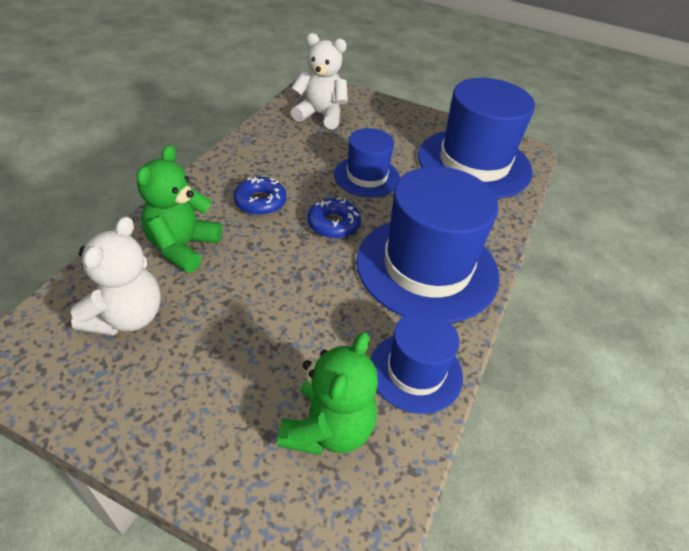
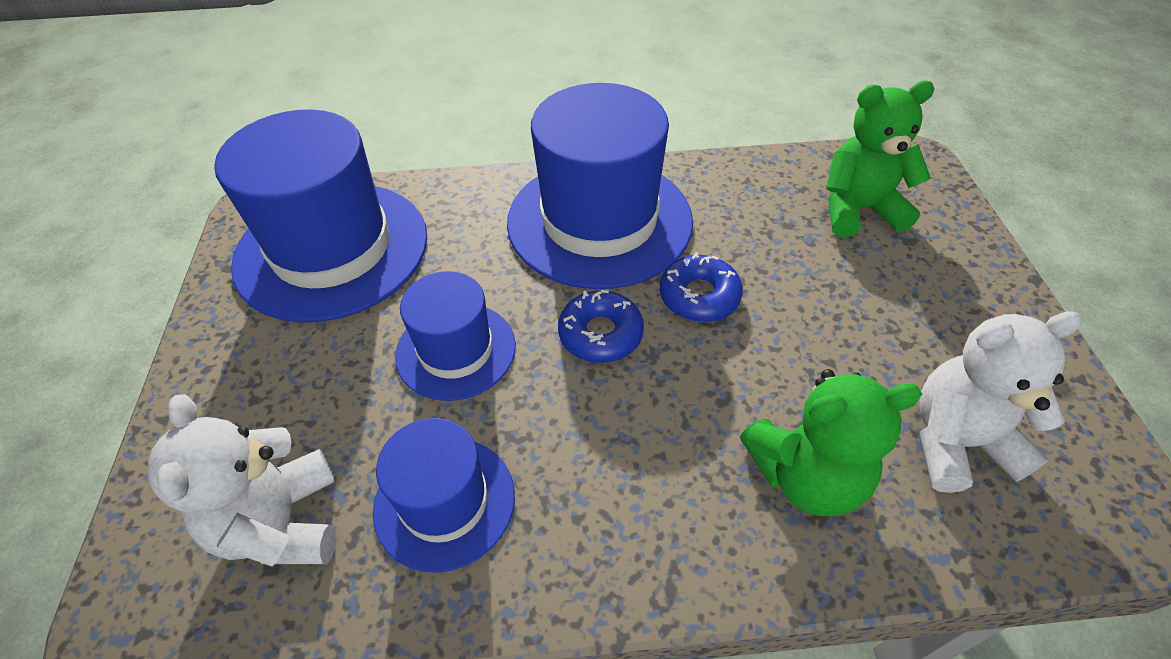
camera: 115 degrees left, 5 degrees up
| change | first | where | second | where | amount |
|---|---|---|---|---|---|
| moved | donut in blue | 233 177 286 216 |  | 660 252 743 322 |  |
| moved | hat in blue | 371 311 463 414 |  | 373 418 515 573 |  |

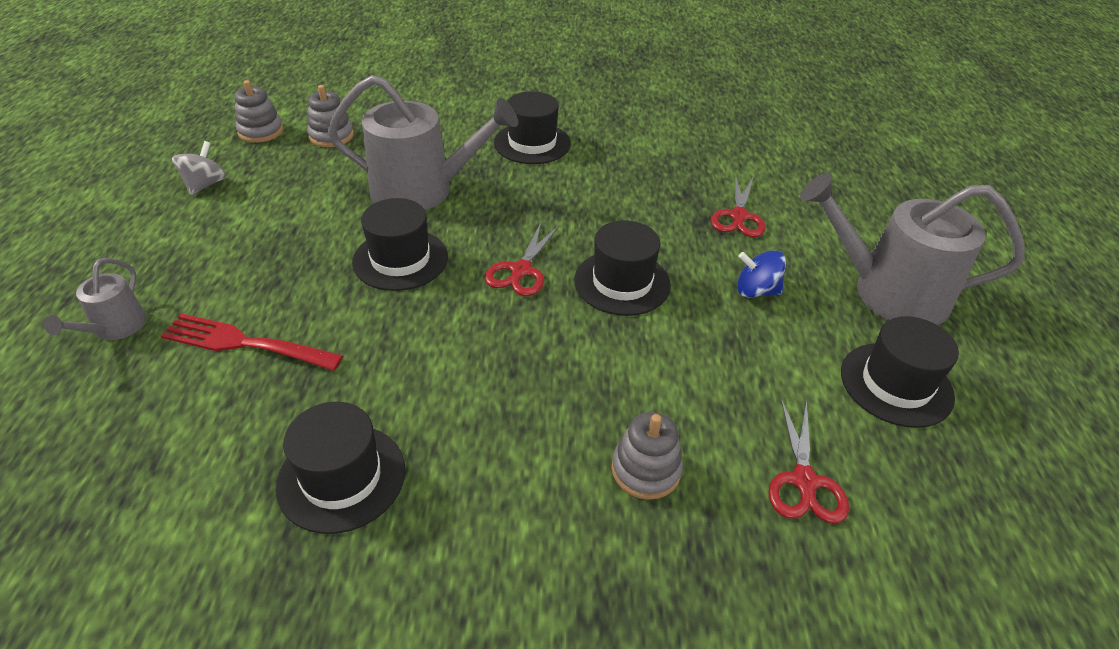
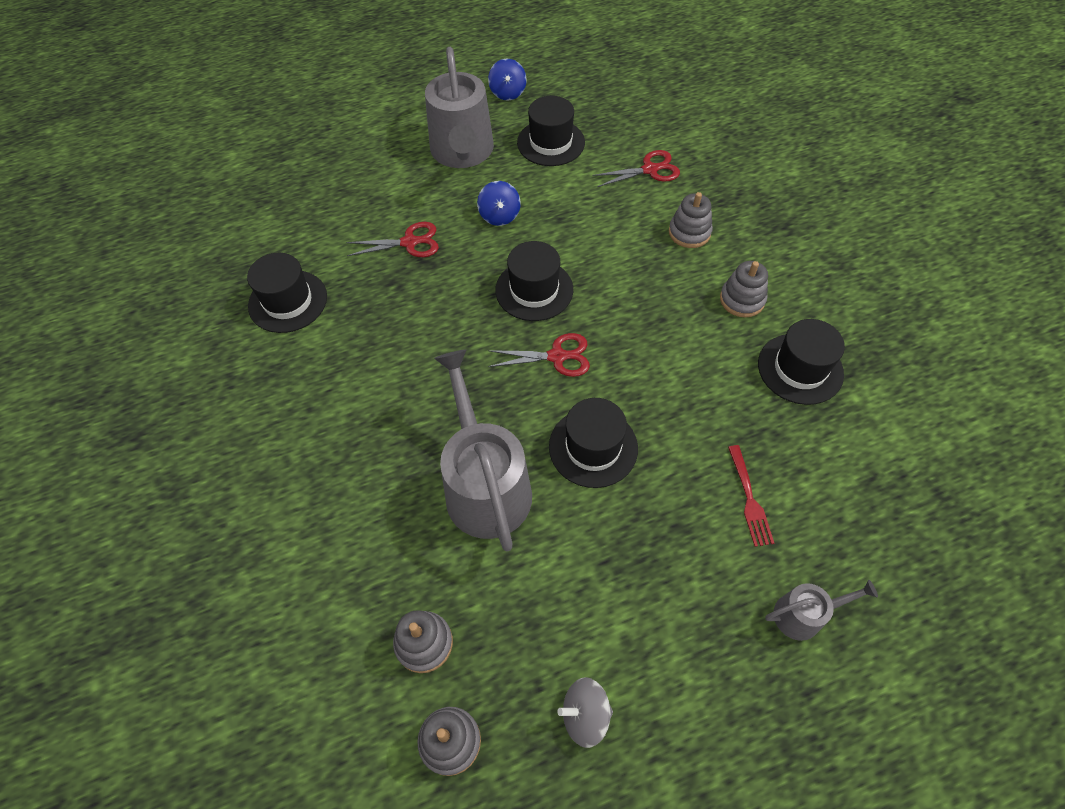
camera: 110 degrees left, 15 degrees up
| change | first | where | second | where | amount |
|---|---|---|---|---|---|
| moved | hat in black | 494 91 571 164 |  | 247 253 327 333 |  |
| resized | fork in red | 160 313 344 371 |  | 728 445 774 547 | x0.66 |
| added |  |  | spinning top in blue | 488 59 527 100 |  |
| added |  |  | stacking toy in grey | 720 261 768 317 |  |

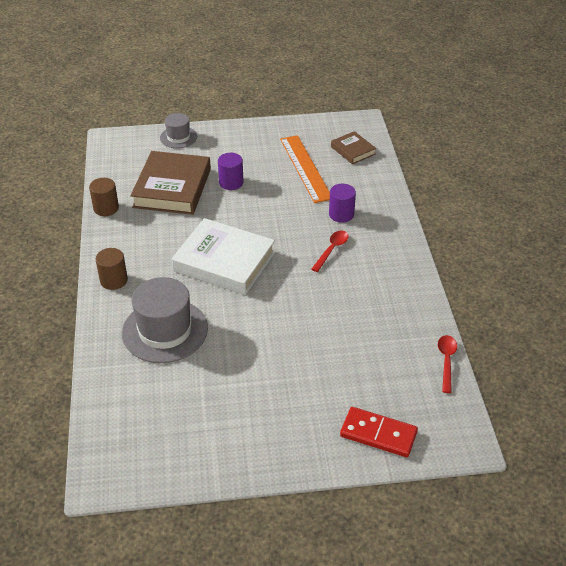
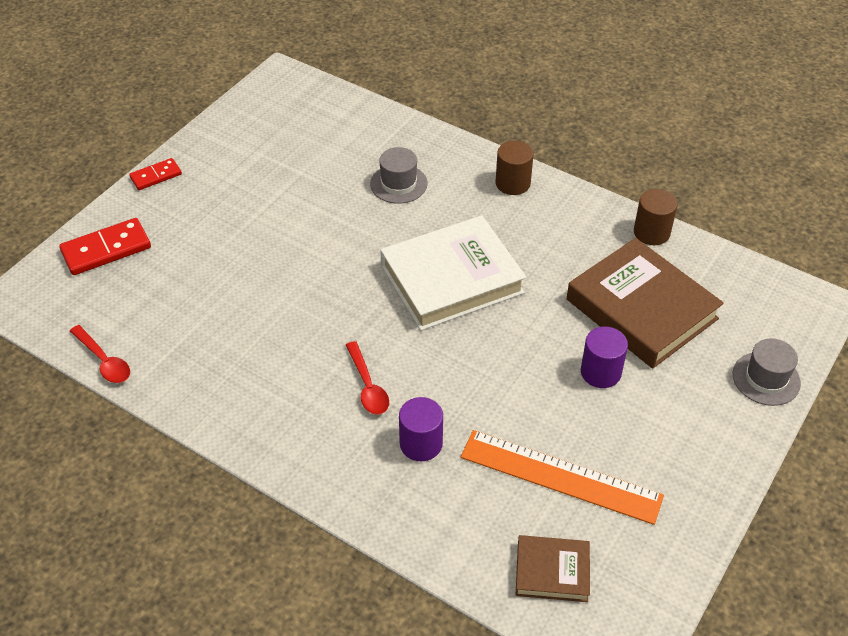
camera: 130 degrees right, 5 degrees up
| change | first | where | second | where | amount |
|---|---|---|---|---|---|
| resized | hat in grey | 122 277 208 363 |  | 370 147 427 204 | x0.55 |
| added |  |  | domino in red | 129 158 182 190 |  |

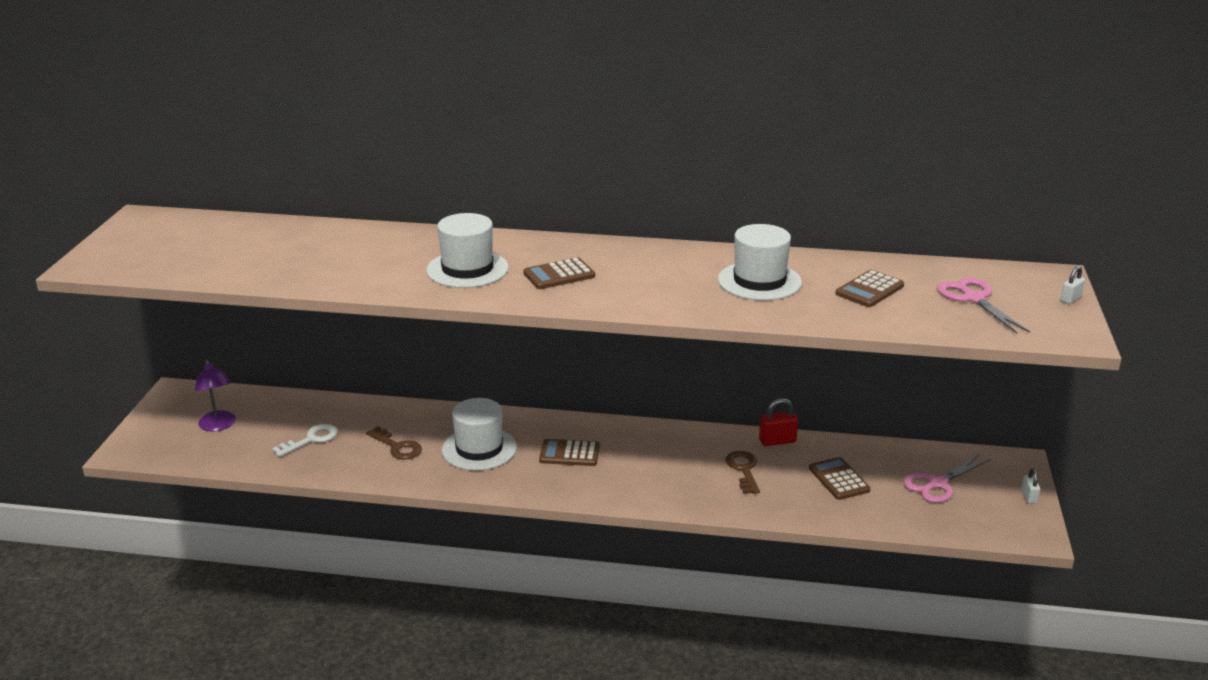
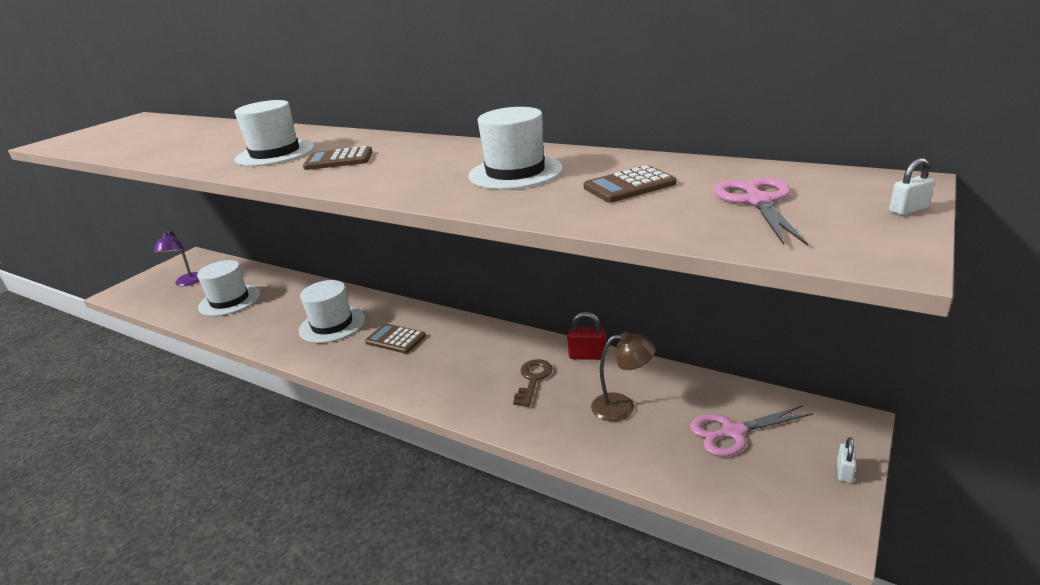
camera: 25 degrees right, 0 degrees up
| change | first | where | second | where | amount |
|---|---|---|---|---|---|
| replaced | key in white | 272 424 338 457 | hat in white | 197 260 260 316 |  |
| removed | key in brown | 366 426 422 460 |  |  |  |
| replaced | calculator in brown | 809 457 870 500 | lamp in brown | 591 332 656 421 |  |

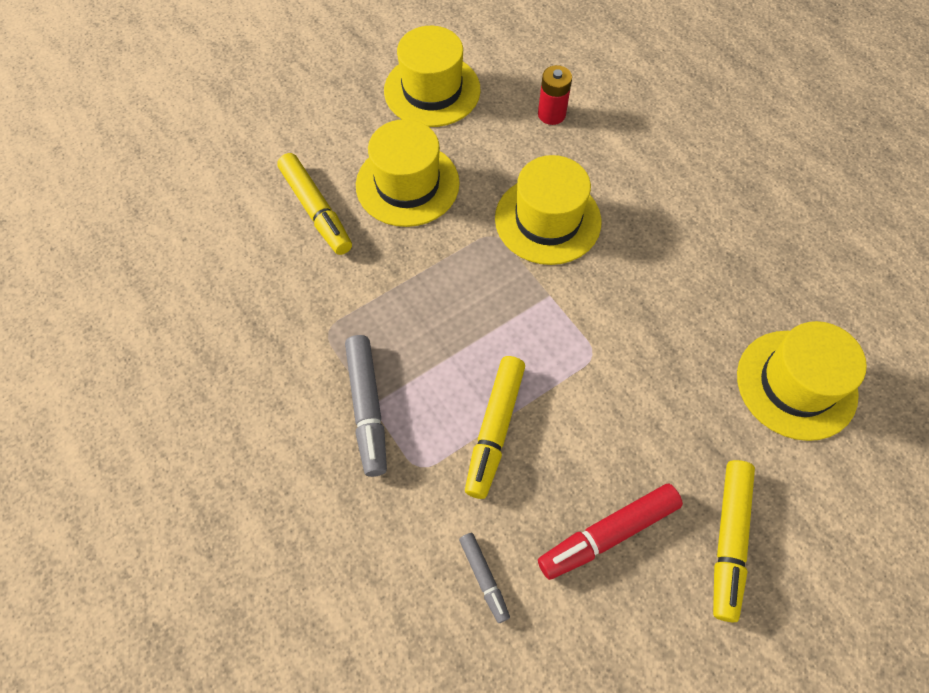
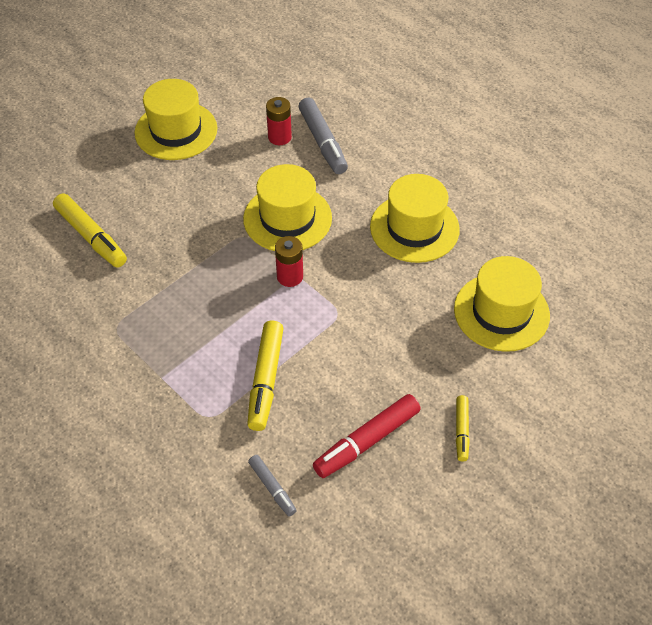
camera: 10 degrees left, 10 degrees down
| change | first | where | second | where | amount |
|---|---|---|---|---|---|
| moved | hat in yellow | 356 119 460 227 |  | 370 174 460 263 |  |
| moved | marker in grey | 345 335 387 477 |  | 299 98 348 174 |  |
| resized | marker in yellow | 713 460 755 622 |  | 456 395 470 461 | x0.56 |
| added |  |  | battery in red | 275 236 303 287 |  |

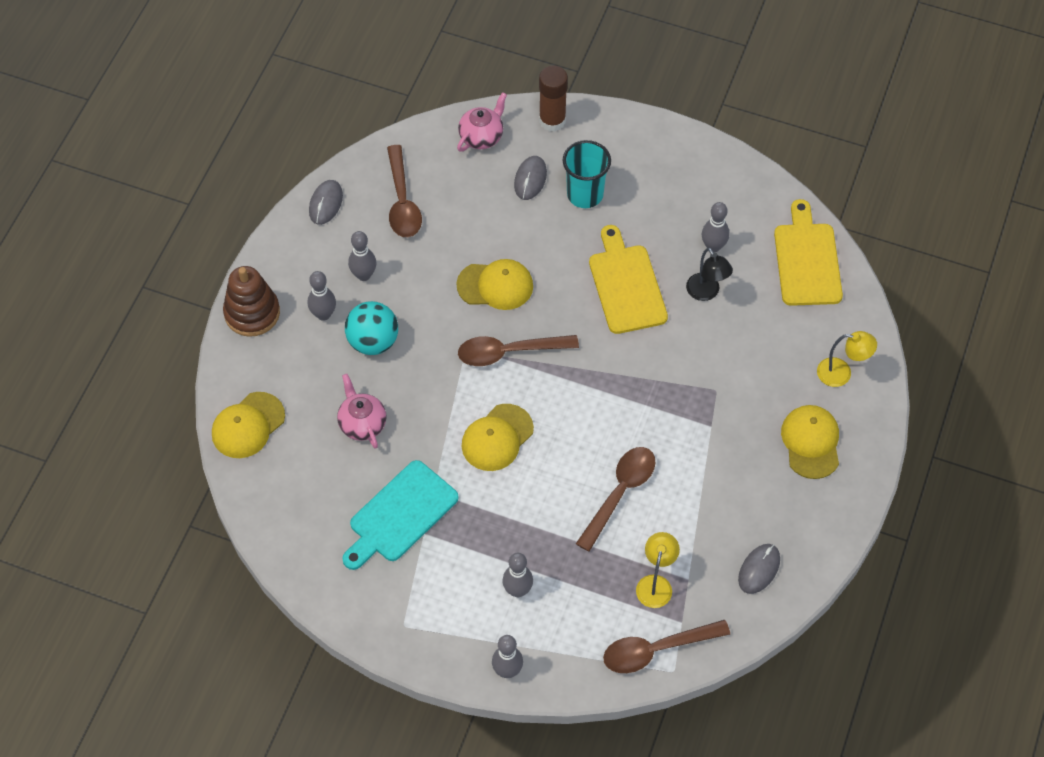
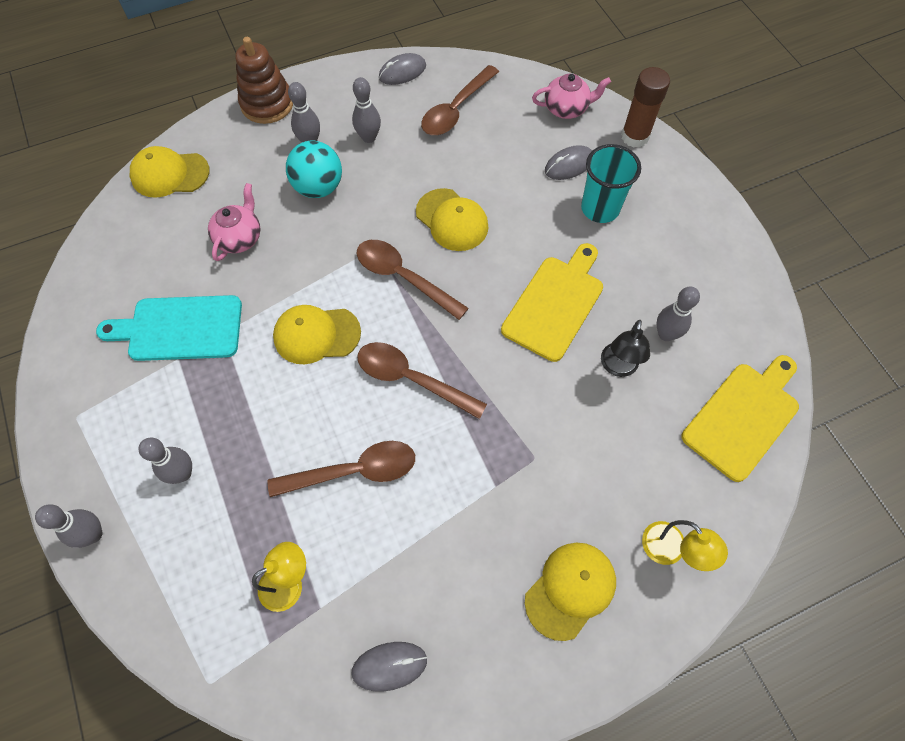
camera: 45 degrees right, 5 degrees up
| change | first | where | second | where | amount |
|---|---|---|---|---|---|
| moved | spoon in brown | 603 620 730 673 |  | 357 342 487 419 |  |

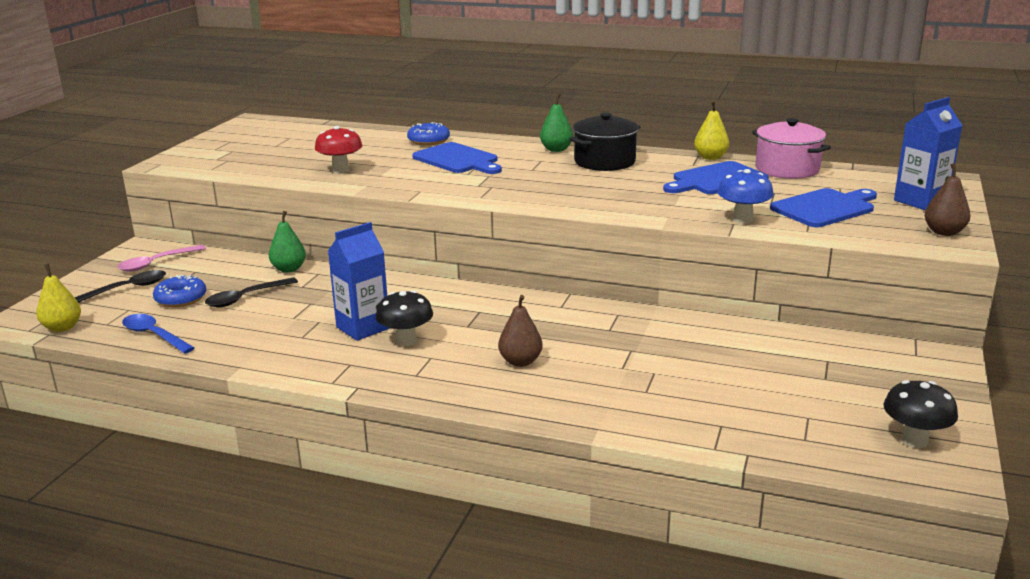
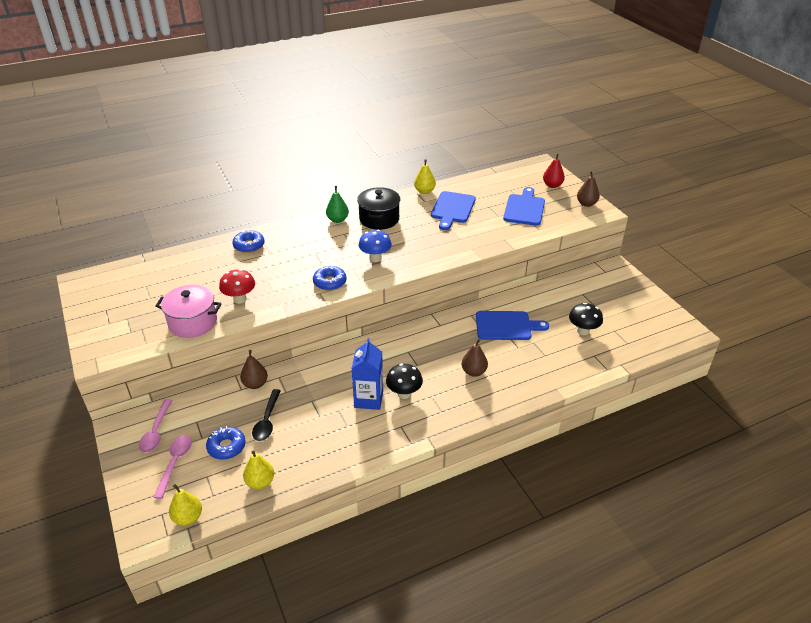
camera: 45 degrees left, 15 degrees up
| change | first | where | second | where | amount |
|---|---|---|---|---|---|
| replaced | carton in blue | 894 97 963 210 | pear in red | 543 154 565 188 |  |
| moved | pot in pink | 752 118 831 179 |  | 156 285 222 338 |  |
| moved | cutting board in blue | 412 142 502 174 |  | 476 311 549 340 |  |
| moved | mushroom in blue | 717 169 774 224 |  | 358 230 392 262 |  |
| recoloured | pear in green | 269 211 306 273 | pear in brown | 240 350 268 389 |  |
| recoloured | spoon in black | 74 270 166 303 | spoon in pink | 153 435 192 499 |  |
| replaced | spoon in blue | 122 314 195 354 | pear in yellow | 243 451 274 489 |  |
| moved | mushroom in black | 884 380 958 448 |  | 569 303 603 335 |  |
| added |  |  | donut in blue | 313 265 347 291 |  |

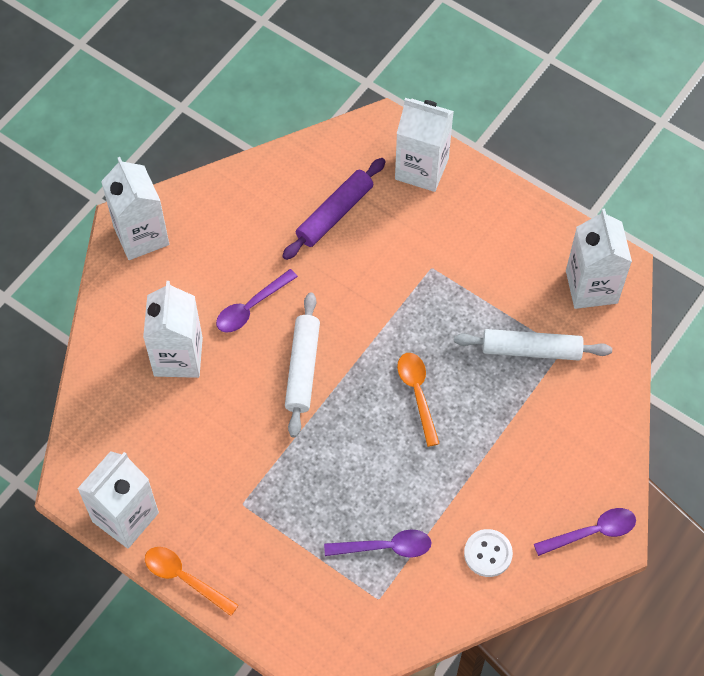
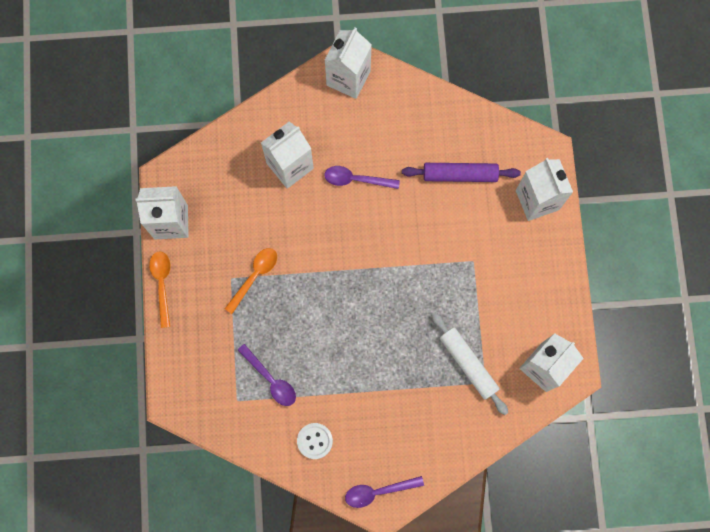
camera: 50 degrees right, 15 degrees up
| change | first | where | second | where | amount |
|---|---|---|---|---|---|
| removed | rolling pin in white | 285 292 320 437 |  |  |  |
| moved | spoon in orange | 397 353 440 447 |  | 225 248 277 314 |  |
| turned | spoon in purple | 534 508 636 556 |  | 345 476 424 508 | 135 degrees clockwise |

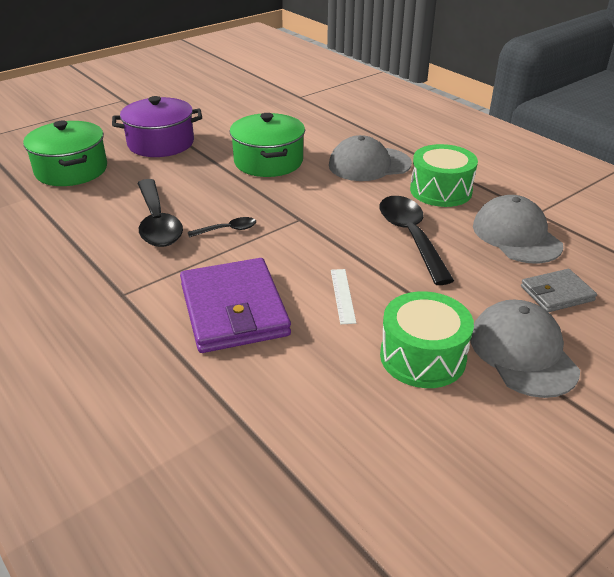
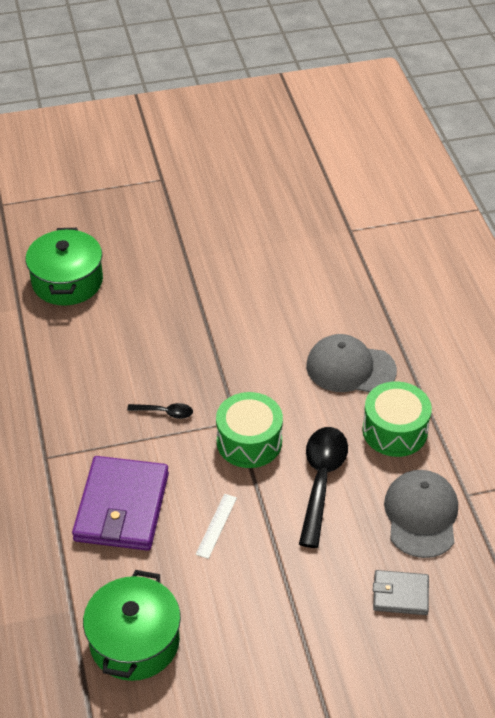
camera: 25 degrees right, 10 degrees up
| change | first | where | second | where | amount |
|---|---|---|---|---|---|
| removed | pot in purple | 112 96 202 157 |  |  |  |
| moved | pot in green | 230 113 305 177 |  | 83 570 181 681 |  |
| removed | spoon in black | 137 179 183 247 |  |  |  |
| moved | drum in green | 380 291 474 388 |  | 216 392 283 468 |  |
| removed | cap in grey | 470 300 580 398 |  |  |  |

